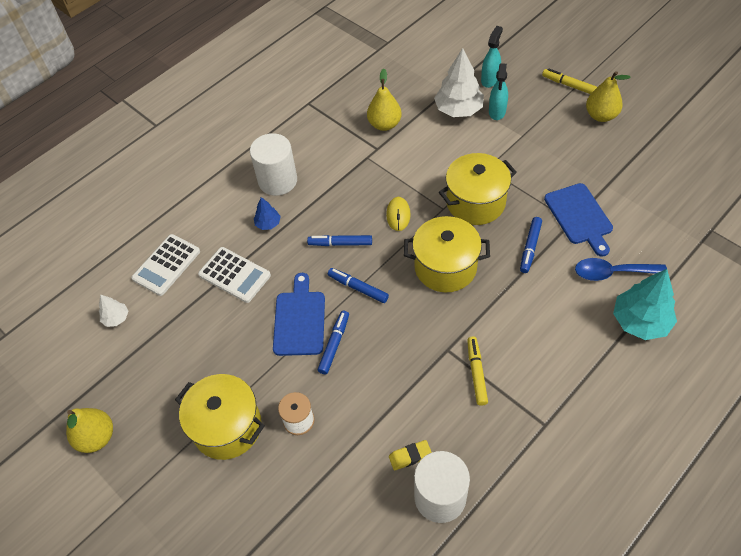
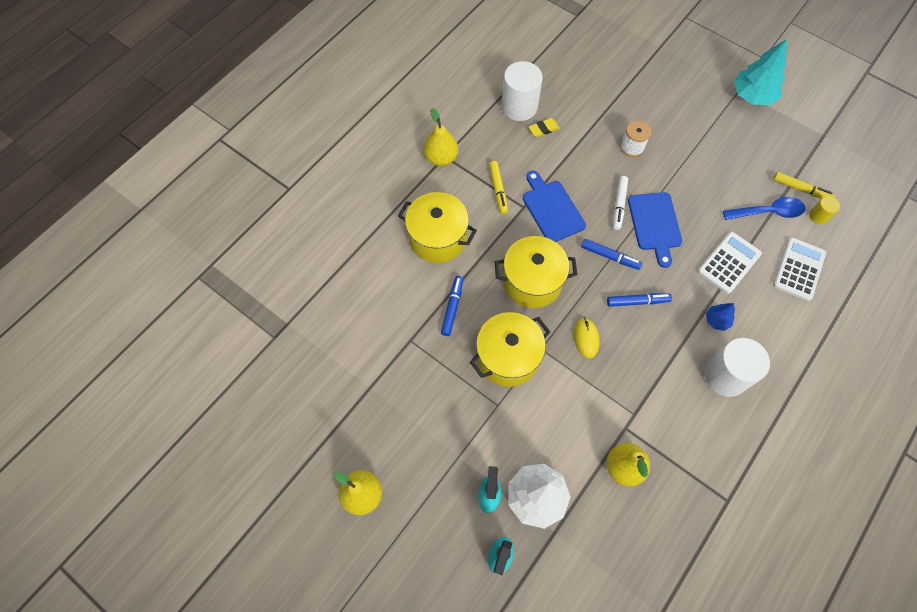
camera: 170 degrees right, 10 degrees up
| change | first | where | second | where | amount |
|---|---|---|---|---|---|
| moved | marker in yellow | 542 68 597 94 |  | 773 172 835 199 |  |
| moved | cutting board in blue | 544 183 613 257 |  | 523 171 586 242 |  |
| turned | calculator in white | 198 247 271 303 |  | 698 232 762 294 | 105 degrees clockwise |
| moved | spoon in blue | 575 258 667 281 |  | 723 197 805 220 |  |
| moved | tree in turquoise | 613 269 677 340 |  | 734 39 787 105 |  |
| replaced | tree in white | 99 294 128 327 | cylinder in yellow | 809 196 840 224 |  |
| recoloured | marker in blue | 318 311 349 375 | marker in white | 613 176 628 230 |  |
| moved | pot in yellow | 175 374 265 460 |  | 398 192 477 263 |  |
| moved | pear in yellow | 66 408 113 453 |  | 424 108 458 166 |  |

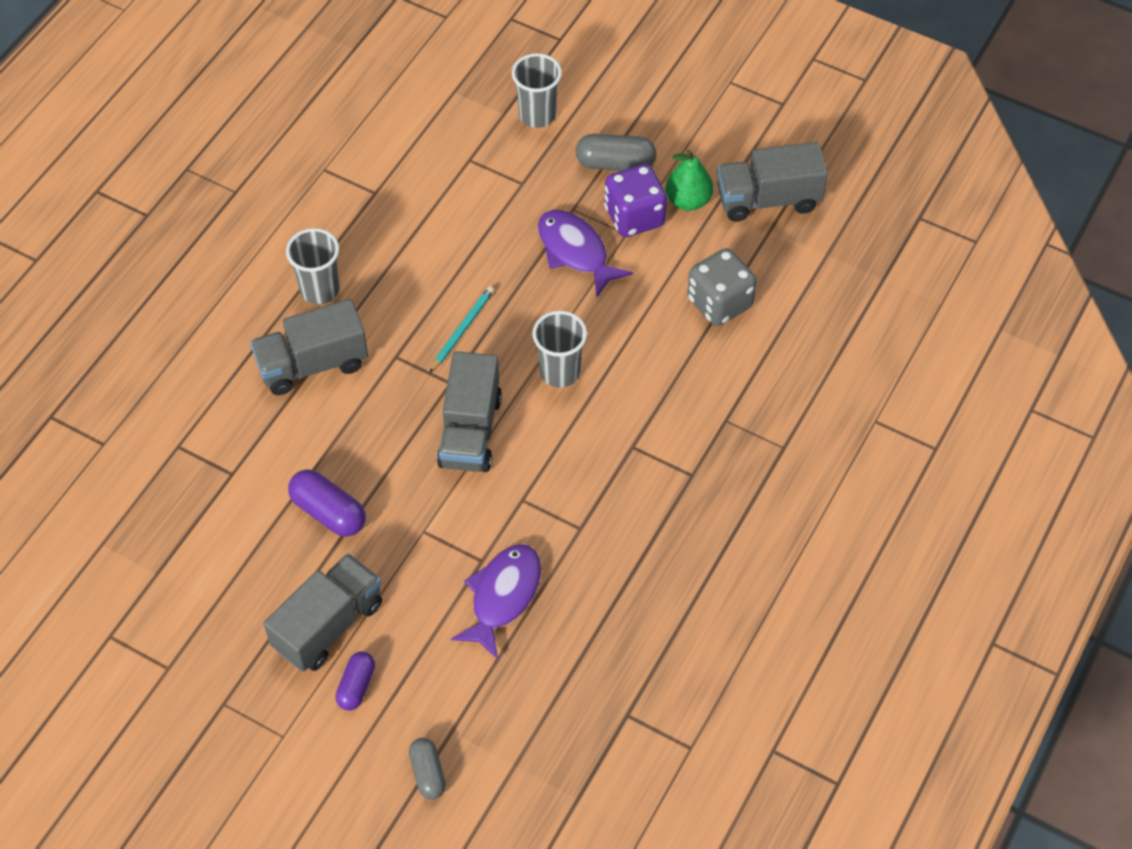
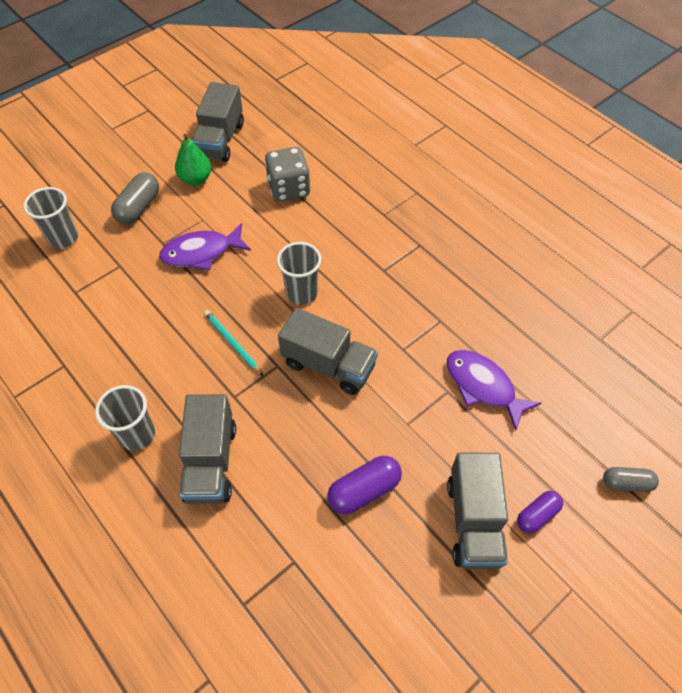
camera: 70 degrees left, 0 degrees up
| change | first | where | second | where | amount |
|---|---|---|---|---|---|
| removed | dice in purple | 604 164 667 237 |  |  |  |
| turned | truck in grey | 264 553 382 671 |  | 447 453 508 569 | 150 degrees counterclockwise |
| turned | capsule in purple | 335 651 375 710 |  | 517 491 563 534 | 75 degrees counterclockwise |

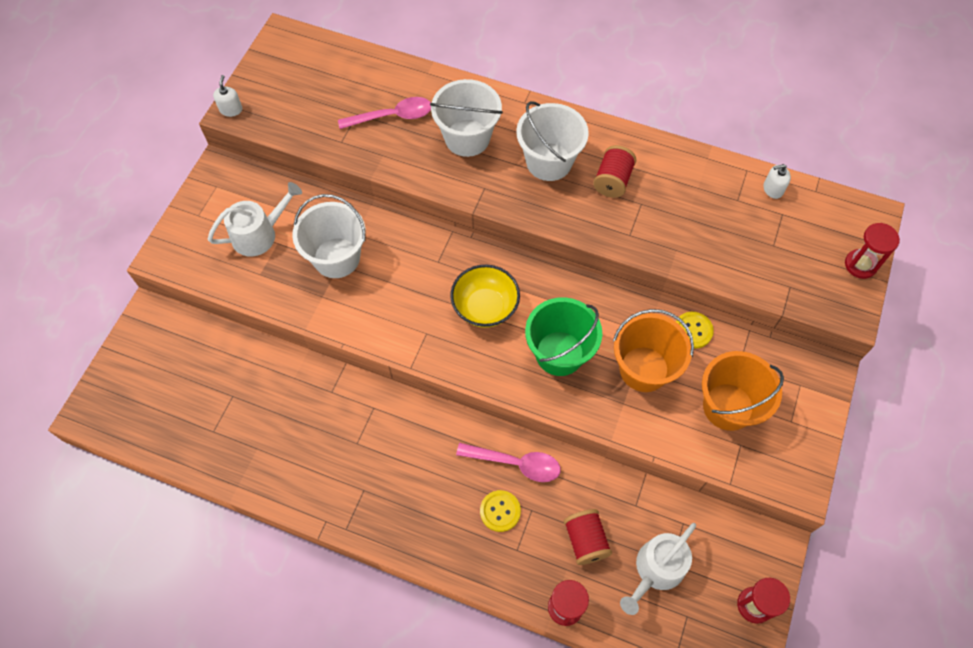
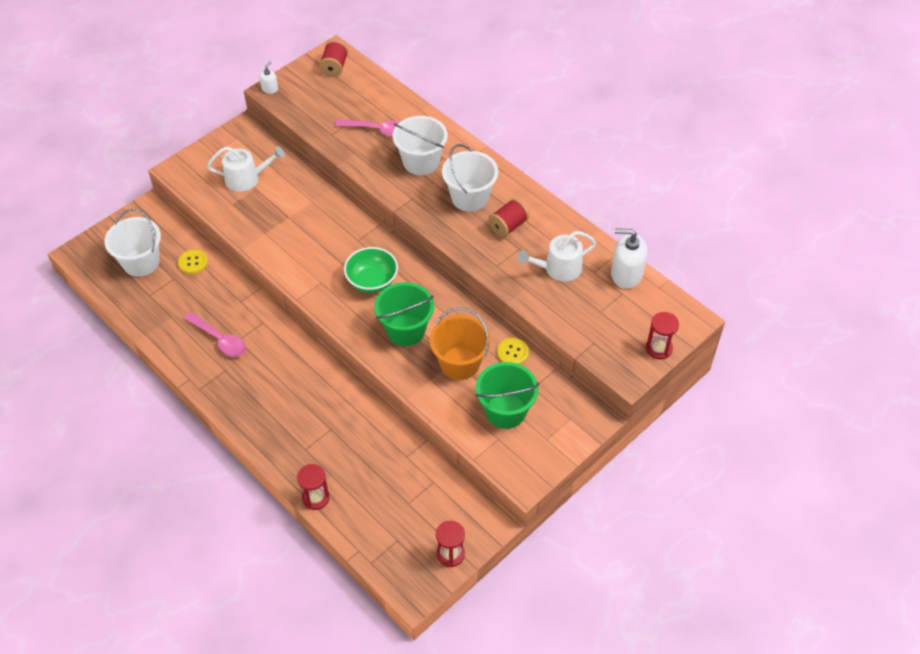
camera: 25 degrees right, 10 degrees down
| change | first | where | second | where | amount |
|---|---|---|---|---|---|
| resized | soap dispenser in white | 763 164 791 199 |  | 611 228 647 289 | x1.95 |
| moved | bucket in white | 292 194 366 278 |  | 104 209 161 277 |  |
| recoloured | bowl in yellow | 450 265 520 328 | bowl in green | 344 247 398 293 |  |
| recoloured | bucket in orange | 702 351 784 431 | bucket in green | 475 362 539 429 |  |
| moved | spoon in pink | 456 443 561 482 |  | 184 312 246 357 |  |
| moved | button in yellow | 480 490 521 532 |  | 178 249 208 274 |  |
| moved | spool in red | 564 509 612 565 |  | 319 40 348 77 |  |
| moved | watering can in white | 620 523 696 615 |  | 518 231 596 282 |  |

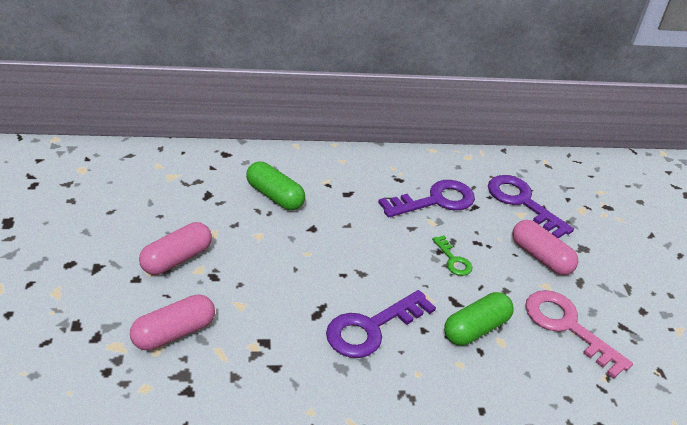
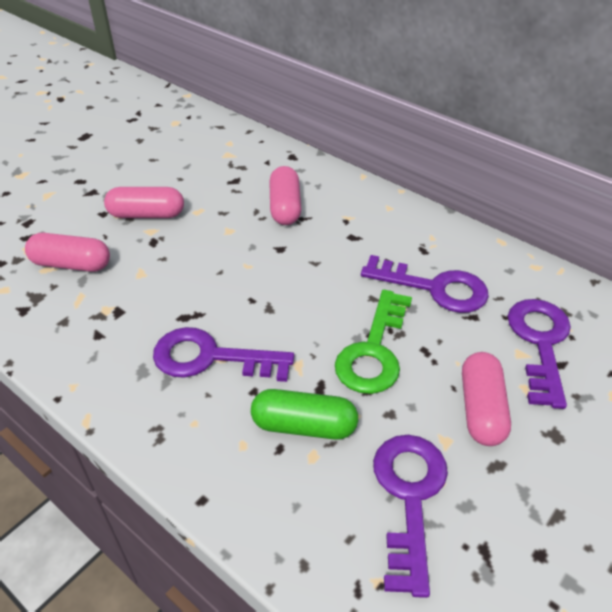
camera: 50 degrees right, 5 degrees up
| change | first | where | second | where | amount |
|---|---|---|---|---|---|
| recoloured | capsule in green | 246 162 305 210 | capsule in pink | 269 166 301 225 |  |
| resized | key in green | 432 235 472 276 |  | 335 290 412 394 | x1.92 |
| recoloured | key in pink | 525 290 633 379 | key in purple | 373 435 448 598 |  |

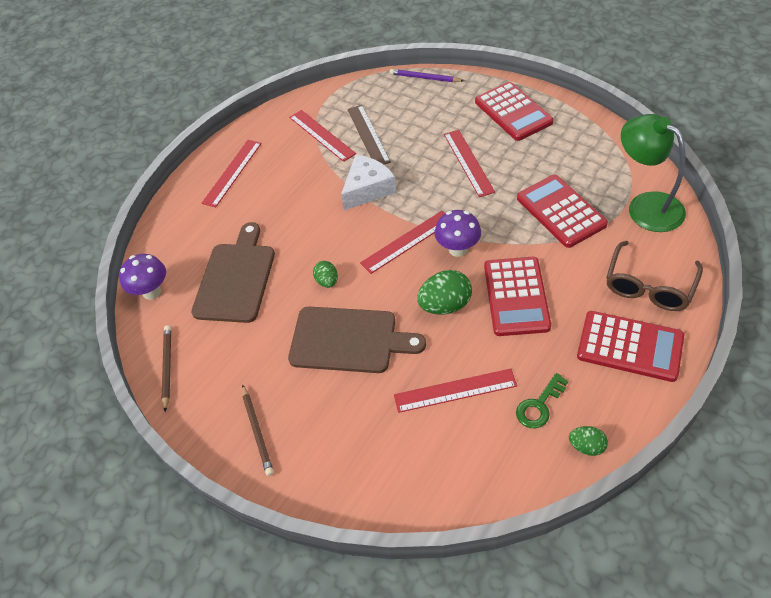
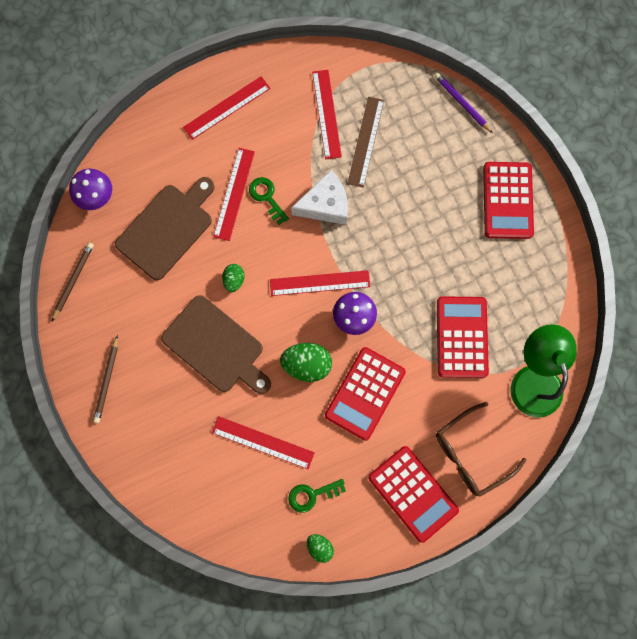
camera: 25 degrees right, 25 degrees up
| change | first | where | second | where | amount |
|---|---|---|---|---|---|
| moved | ruler in red | 444 130 495 197 |  | 213 148 255 241 |  |
| added |  |  | key in green | 249 177 289 225 |  |

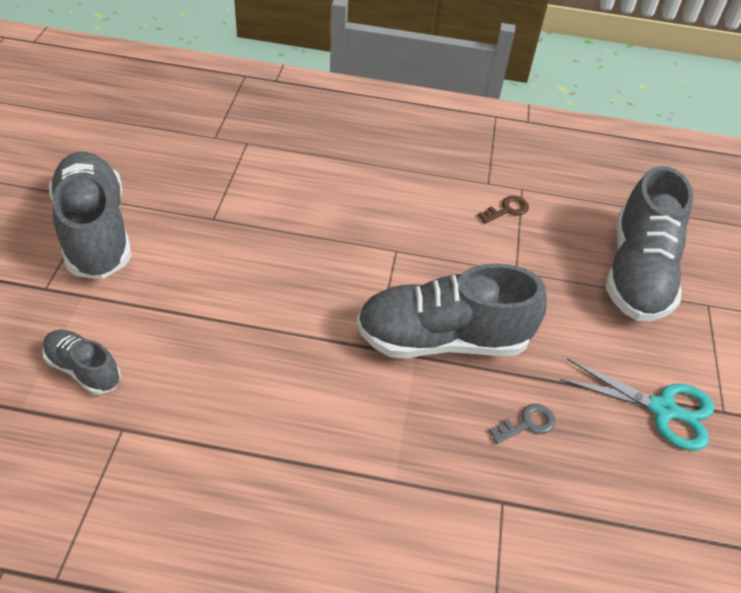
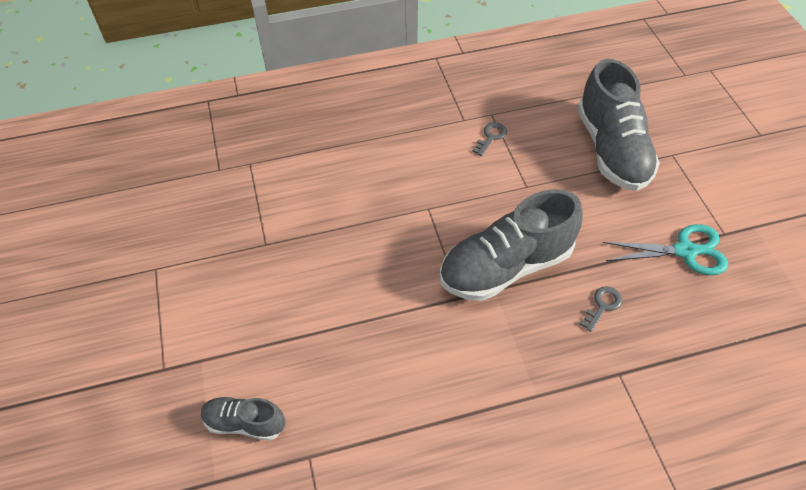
camera: 20 degrees left, 5 degrees up
| change | first | where | second | where | amount |
|---|---|---|---|---|---|
| removed | shoe in grey | 49 152 132 279 |  |  |  |
| recoloured | key in brown | 478 196 529 224 | key in grey | 472 122 507 156 |  |

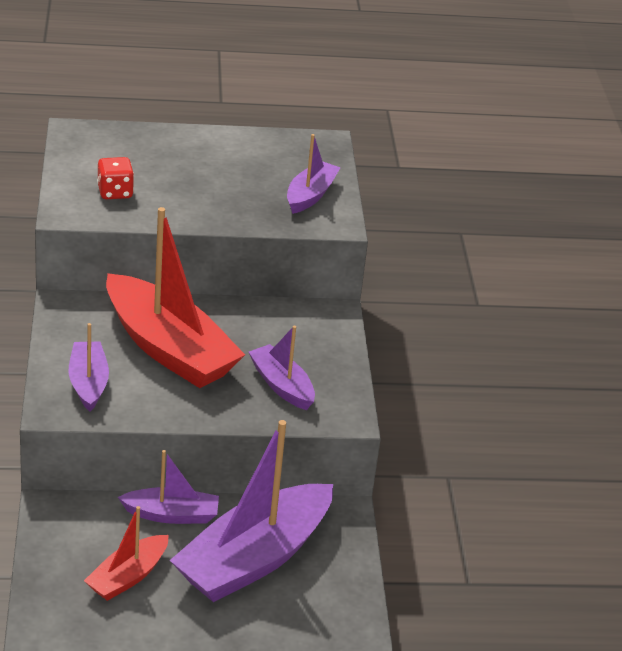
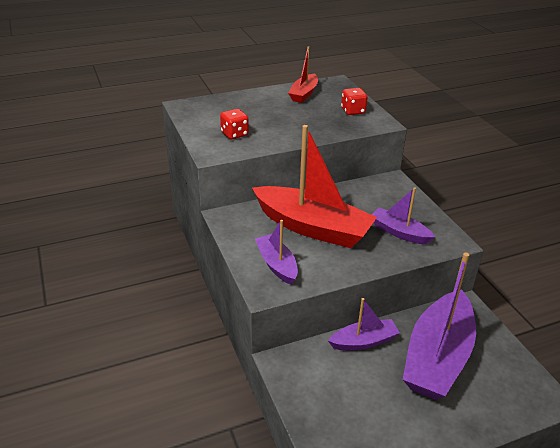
camera: 15 degrees left, 0 degrees up
| change | first | where | second | where | amount |
|---|---|---|---|---|---|
| replaced | boat in purple | 287 134 340 214 | dice in red | 341 88 368 115 |  |
| moved | boat in red | 84 506 169 601 |  | 288 46 318 103 |  |

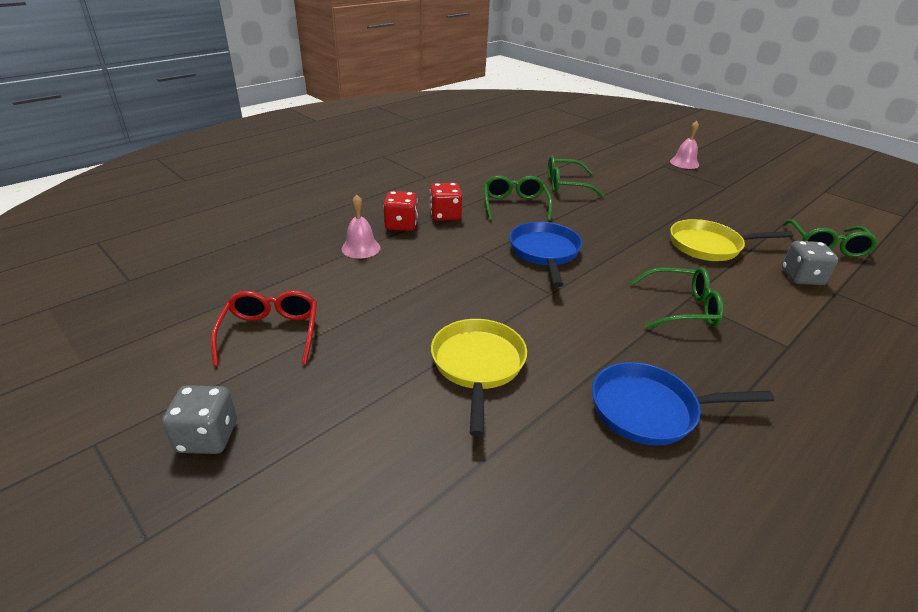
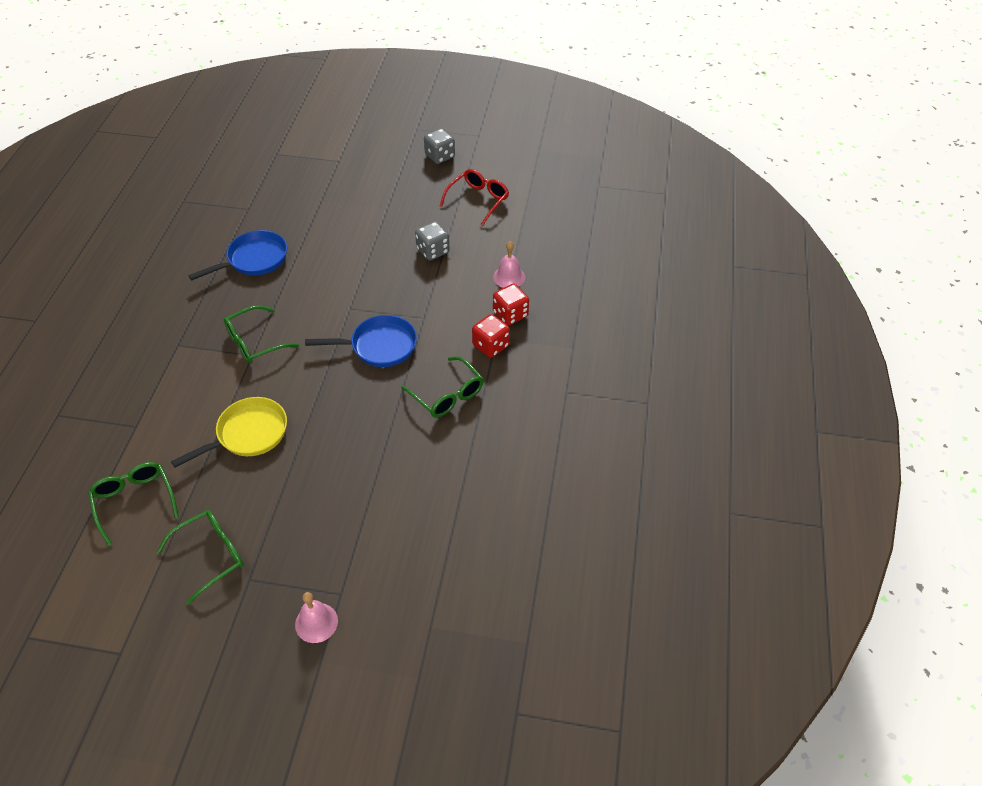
camera: 145 degrees right, 15 degrees up
| change | first | where | second | where | amount |
|---|---|---|---|---|---|
| moved | glasses in green | 548 156 604 197 |  | 157 510 244 605 |  |
| turned | pan in blue | 509 222 583 287 |  | 305 315 417 367 | 60 degrees counterclockwise |
| moved | dice in grey | 782 241 838 285 |  | 415 221 450 261 |  |
| turned | glasses in red | 211 290 317 366 |  | 440 169 509 226 | 105 degrees counterclockwise |
| removed | pan in yellow | 431 319 527 437 |  |  |  |

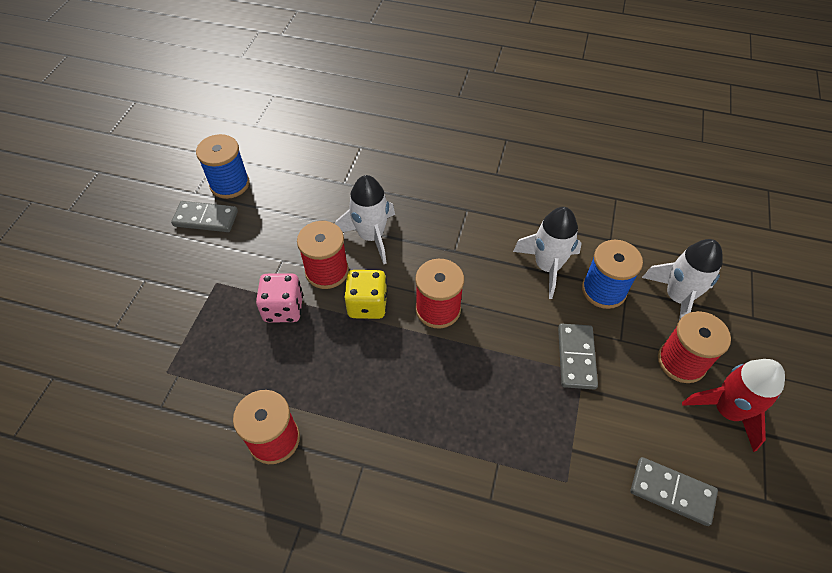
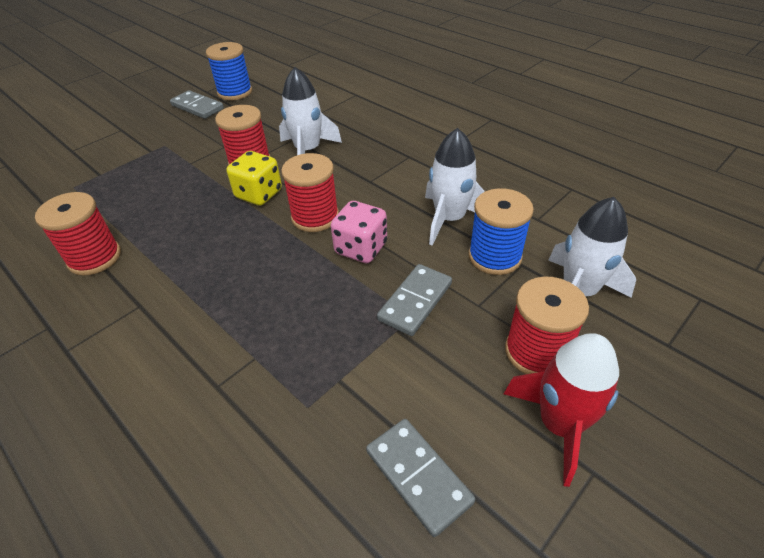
camera: 30 degrees right, 10 degrees down
| change | first | where | second | where | amount |
|---|---|---|---|---|---|
| moved | dice in pink | 256 273 303 322 |  | 331 201 387 263 |  |

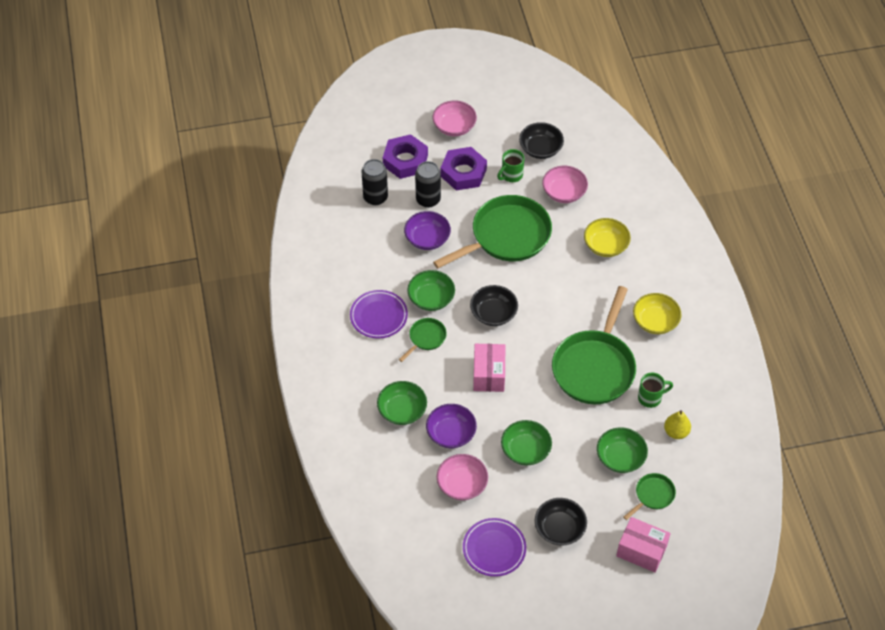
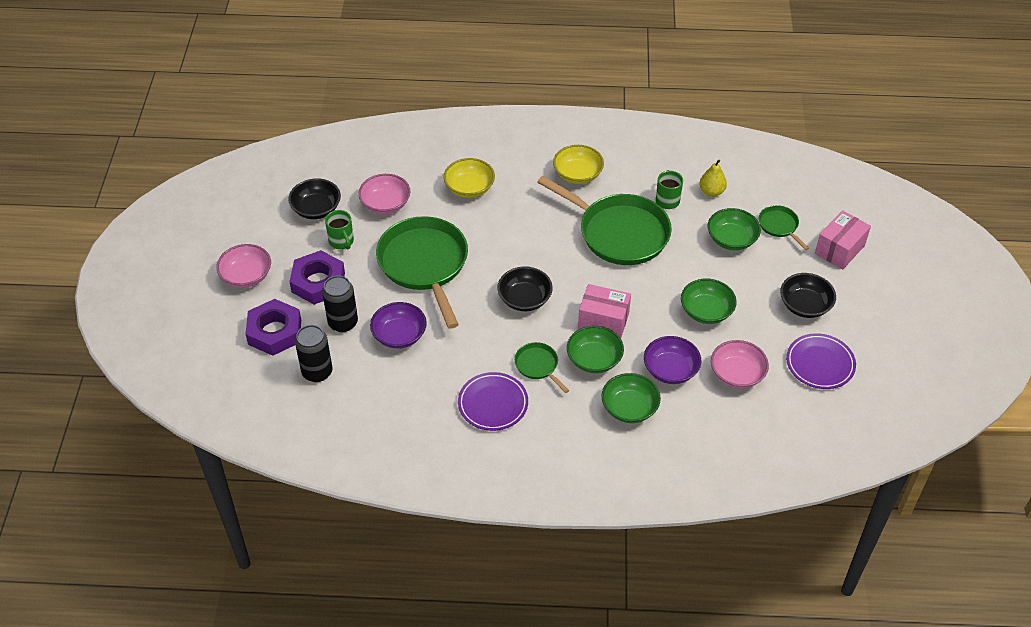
camera: 75 degrees left, 5 degrees down
| change | first | where | second | where | amount |
|---|---|---|---|---|---|
| moved | bowl in green | 407 270 455 311 |  | 567 326 624 373 |  |

